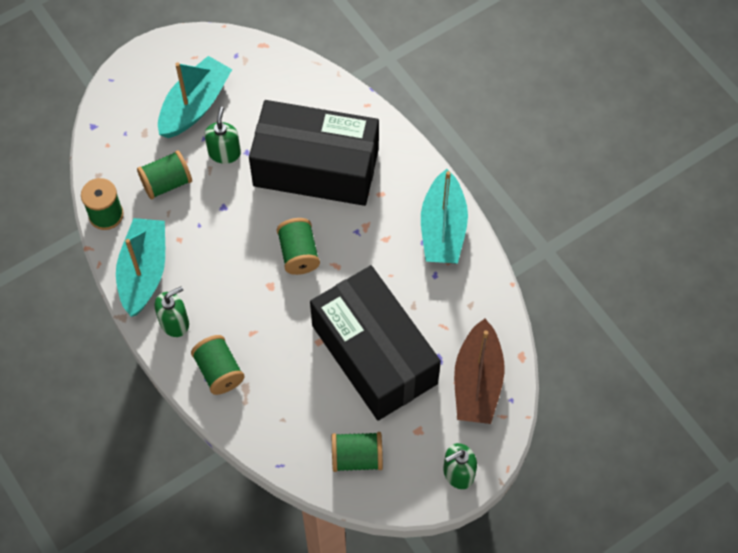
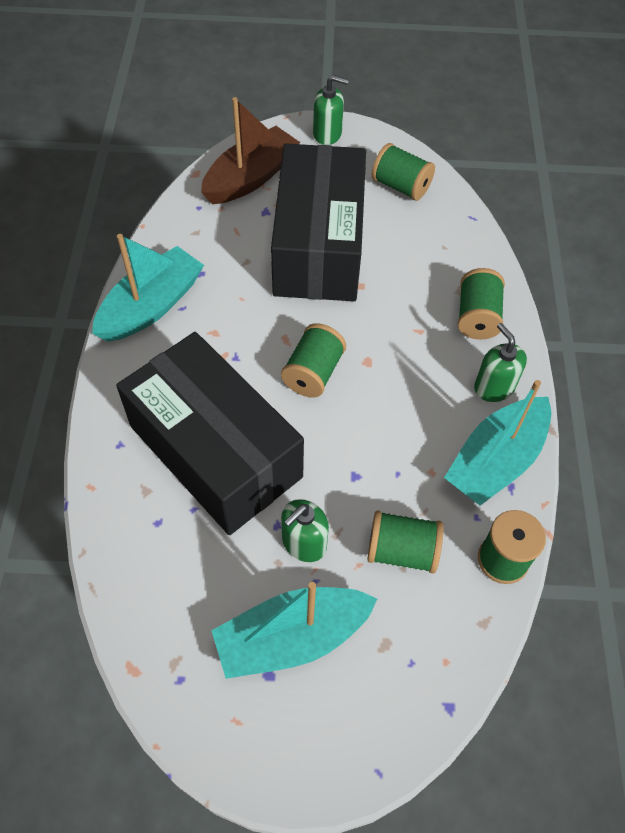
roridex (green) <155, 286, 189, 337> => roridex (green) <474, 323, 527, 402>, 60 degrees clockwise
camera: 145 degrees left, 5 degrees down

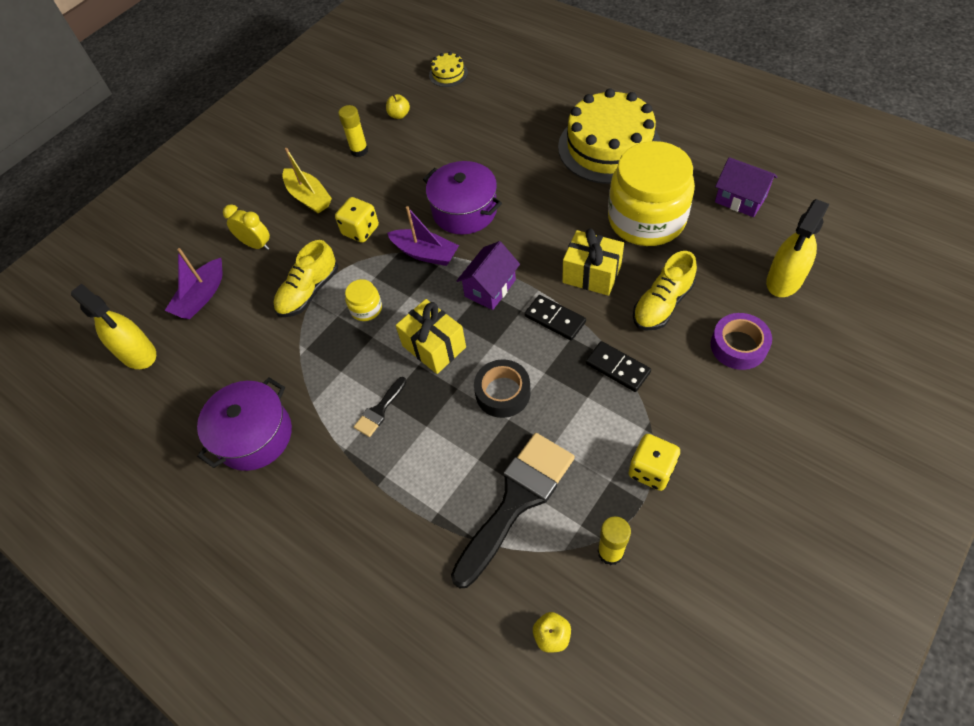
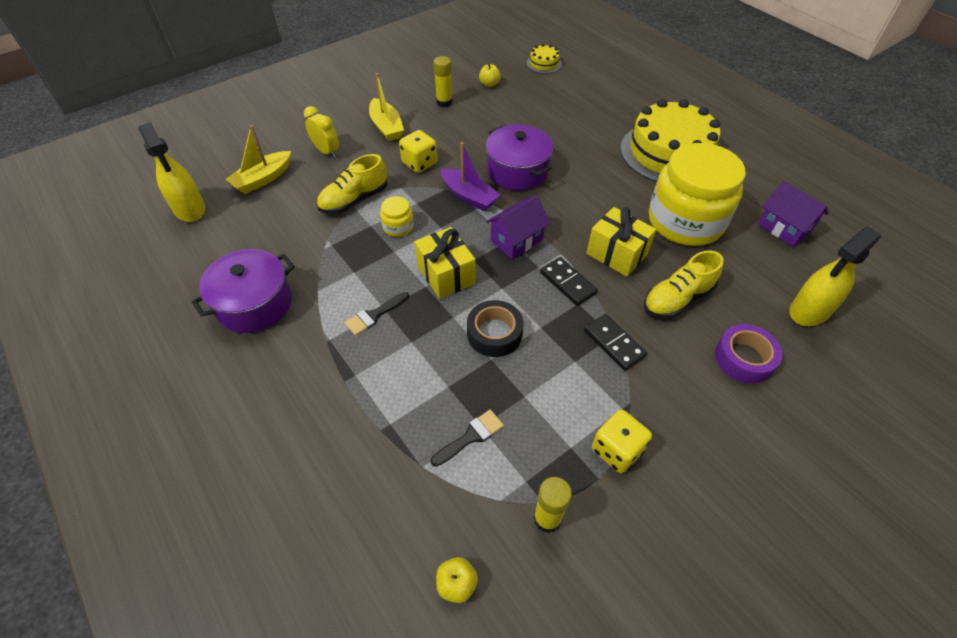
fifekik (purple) <165, 248, 223, 319> => fifekik (yellow) <226, 125, 291, 194>
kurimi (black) <451, 433, 575, 588> => kurimi (black) <431, 409, 504, 467>, x0.45
camera: 10 degrees right, 5 degrees down

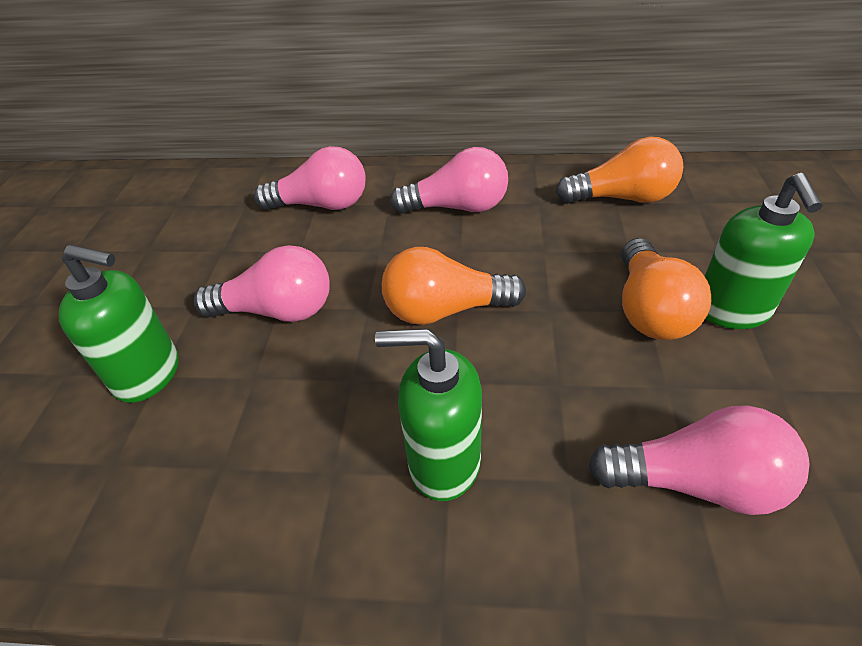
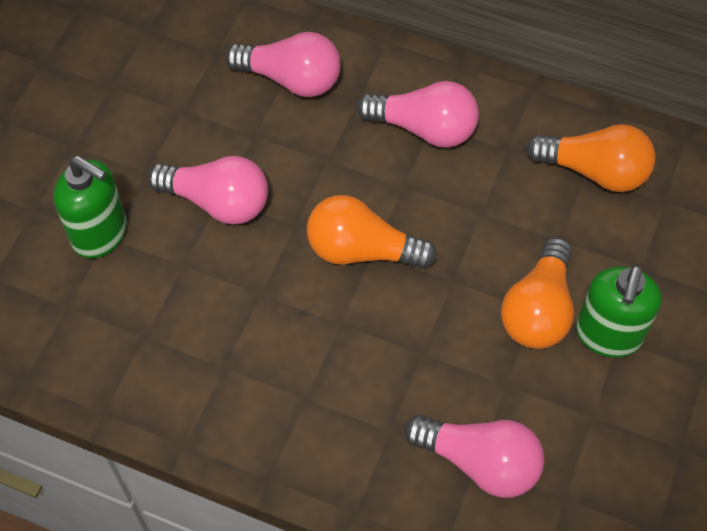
roridex (green) <375, 328, 482, 501> => nothing
camera: 15 degrees right, 15 degrees up

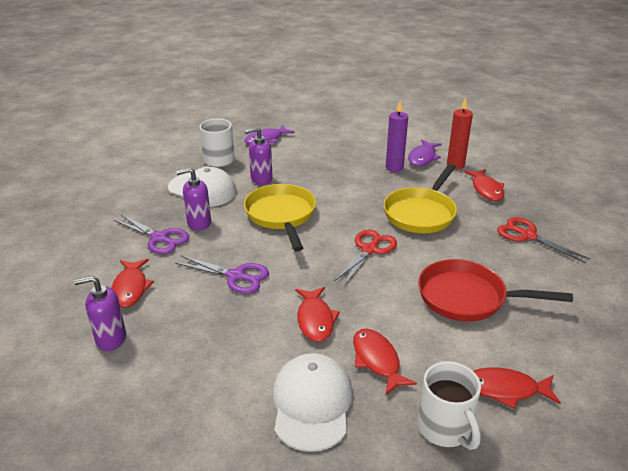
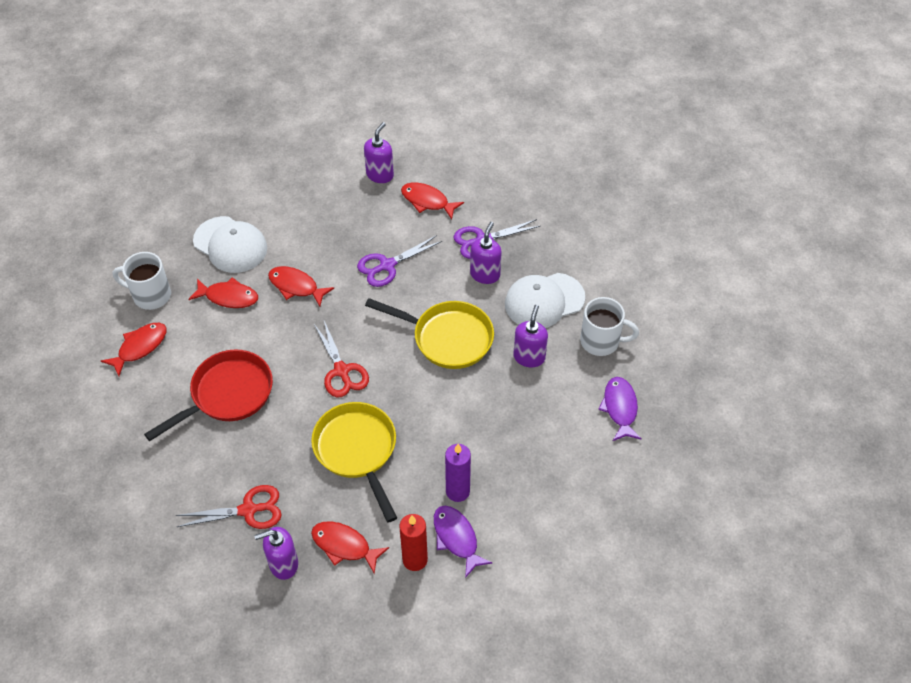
nothing => roridex (purple) <254, 527, 298, 580>
camera: 125 degrees right, 20 degrees up

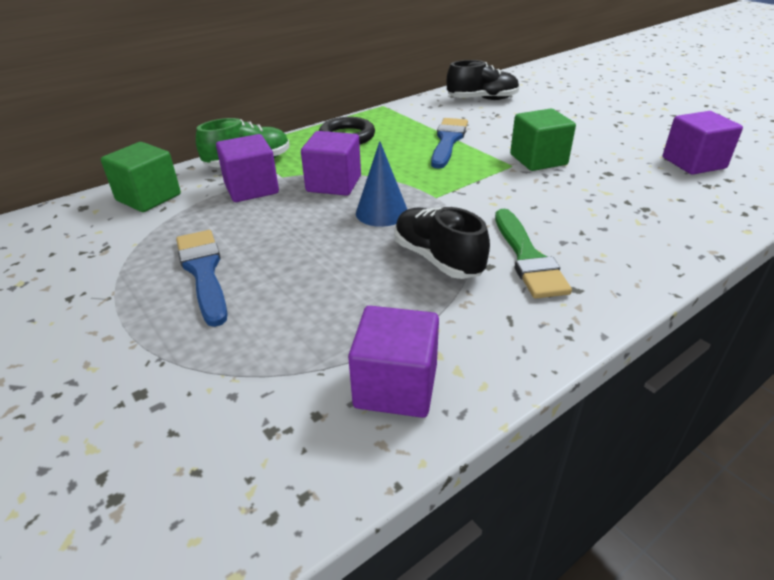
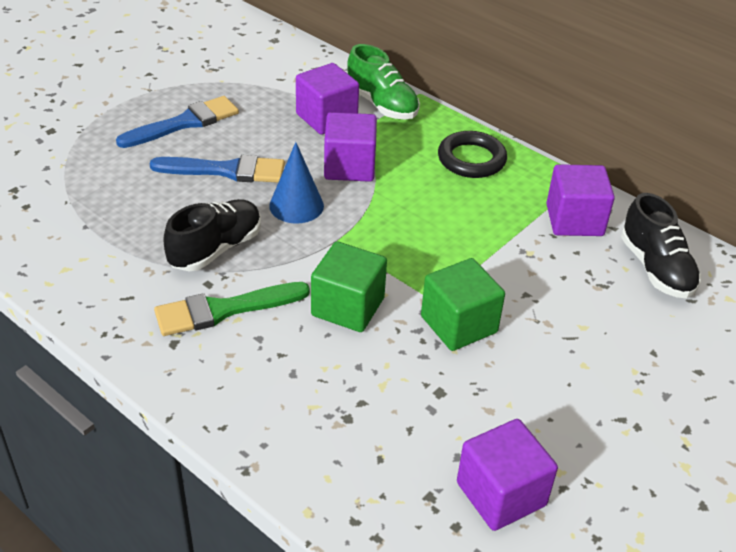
kurimi (blue) <431, 118, 468, 169> => kurimi (blue) <150, 155, 285, 183>, moved
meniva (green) <101, 142, 181, 212> => meniva (green) <311, 241, 387, 332>, moved
meniva (purple) <348, 306, 439, 418> => meniva (purple) <546, 164, 615, 236>, moved
camera: 75 degrees right, 5 degrees up

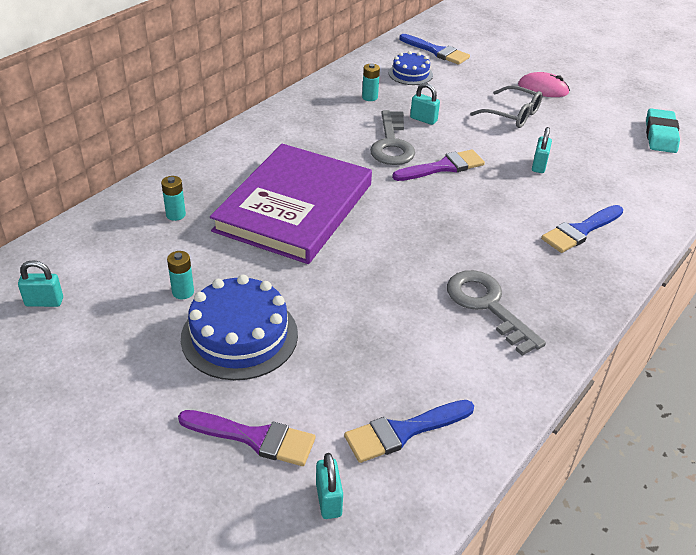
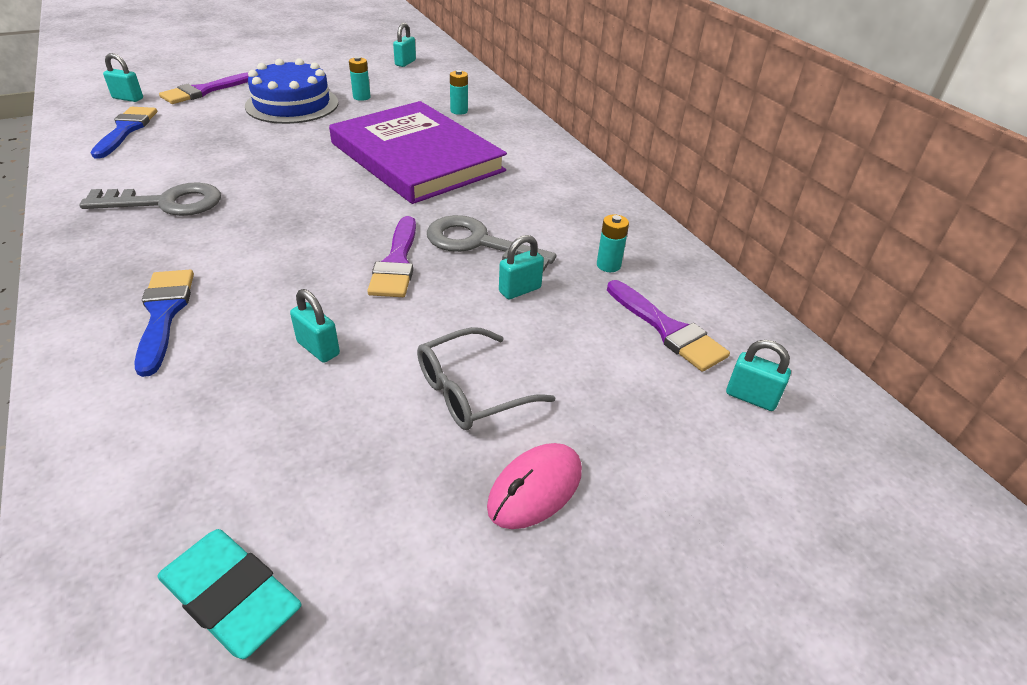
kurimi (blue) <399, 34, 470, 65> => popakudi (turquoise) <726, 340, 791, 411>
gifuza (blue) <389, 51, 433, 85> => kurimi (purple) <607, 280, 730, 372>
camera: 115 degrees right, 0 degrees up

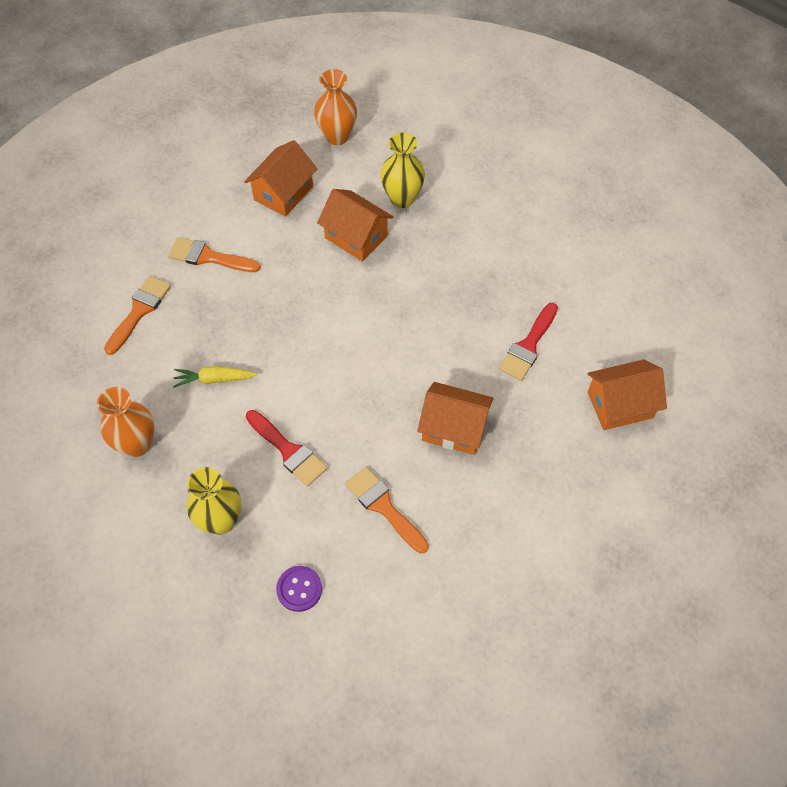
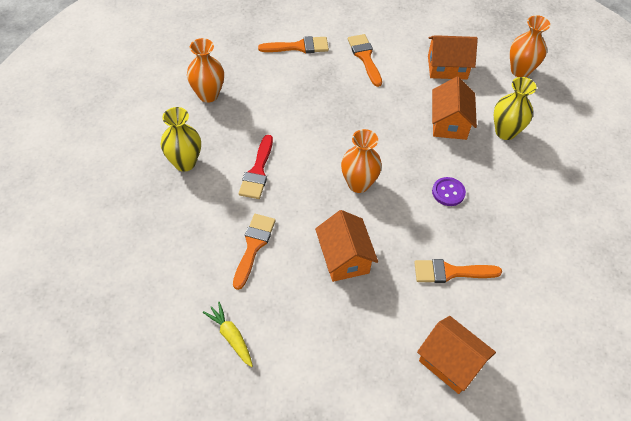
kurimi (red) <499, 303, 558, 381> => kurimi (orange) <414, 259, 502, 283>
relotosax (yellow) <173, 366, 257, 388> => relotosax (yellow) <203, 302, 253, 367>, moved
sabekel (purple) <276, 566, 322, 612> => sabekel (purple) <432, 177, 466, 206>, moved
nothing => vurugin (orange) <341, 129, 382, 193>
camera: 55 degrees right, 5 degrees down

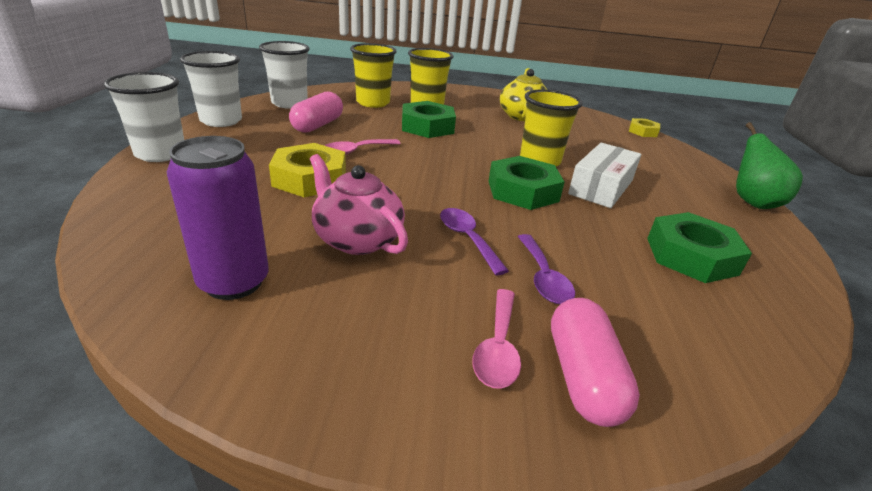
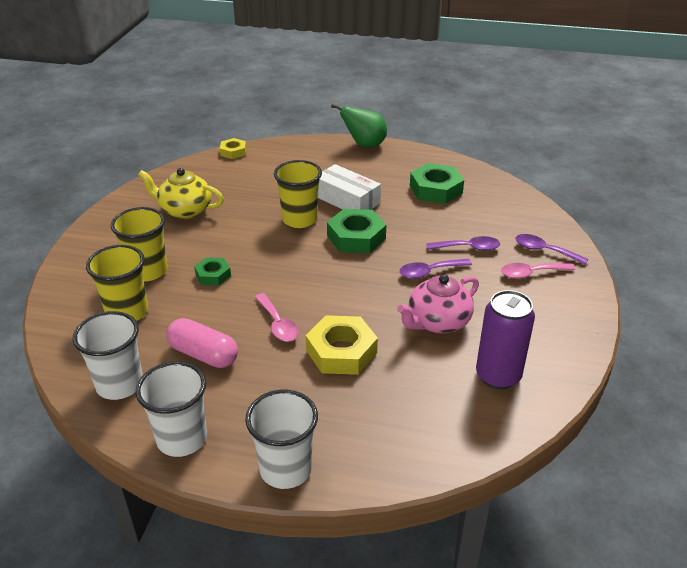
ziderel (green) <402, 101, 456, 138> => ziderel (green) <194, 257, 231, 285>, x0.57
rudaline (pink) <472, 289, 521, 389> => rudaline (pink) <501, 263, 575, 279>, 150 degrees clockwise
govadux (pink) <551, 298, 640, 427> => rudaline (purple) <515, 234, 588, 265>
camera: 80 degrees left, 5 degrees up

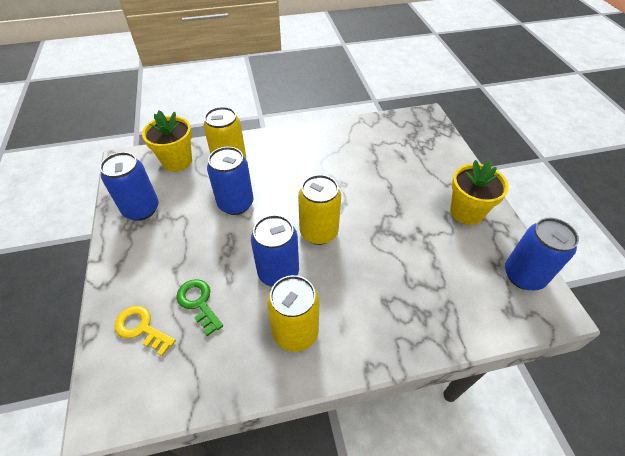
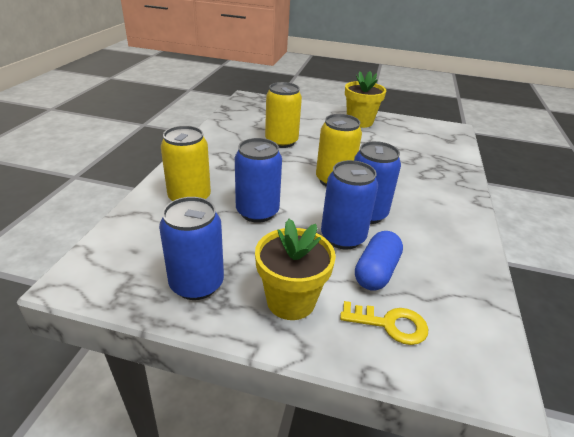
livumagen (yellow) <142, 111, 192, 172> => livumagen (yellow) <255, 219, 336, 320>, moved
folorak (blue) <505, 218, 579, 290> => folorak (blue) <321, 160, 378, 249>, moved
folorak (yellow) <267, 275, 320, 352> => folorak (yellow) <265, 82, 302, 148>, moved
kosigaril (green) <176, 279, 223, 336> => govadux (blue) <355, 231, 403, 291>
kosigaril (yellow) <114, 306, 176, 356> => kosigaril (yellow) <340, 301, 428, 345>, 135 degrees counterclockwise
camera: 65 degrees left, 15 degrees down

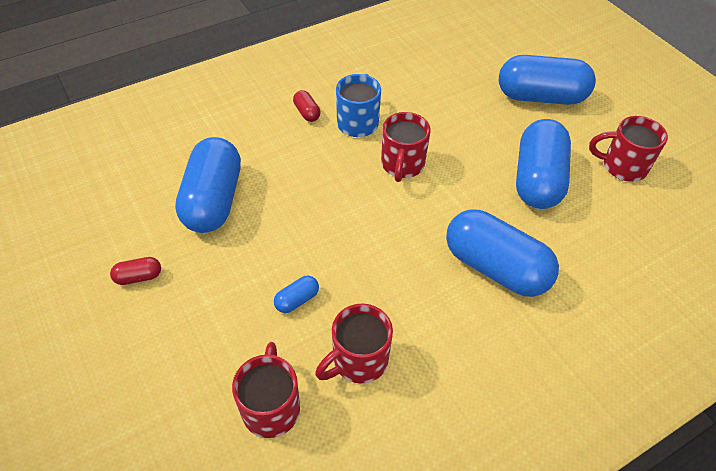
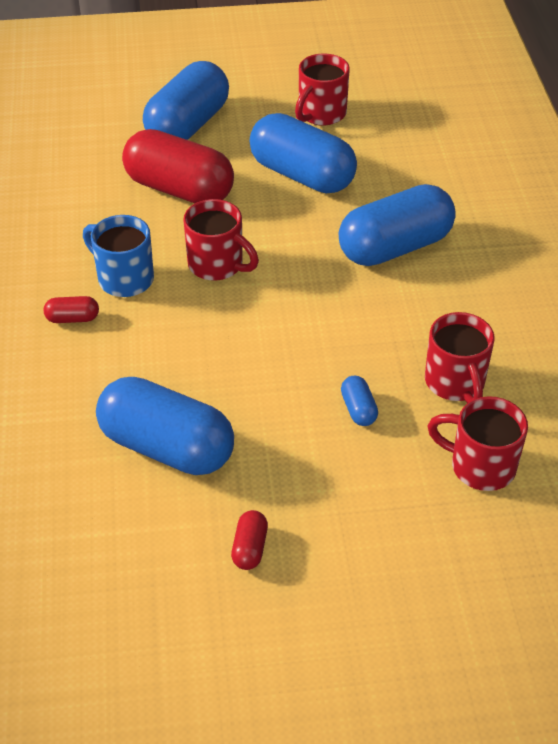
nothing => govadux (red) <122, 129, 234, 203>
camera: 65 degrees left, 5 degrees down

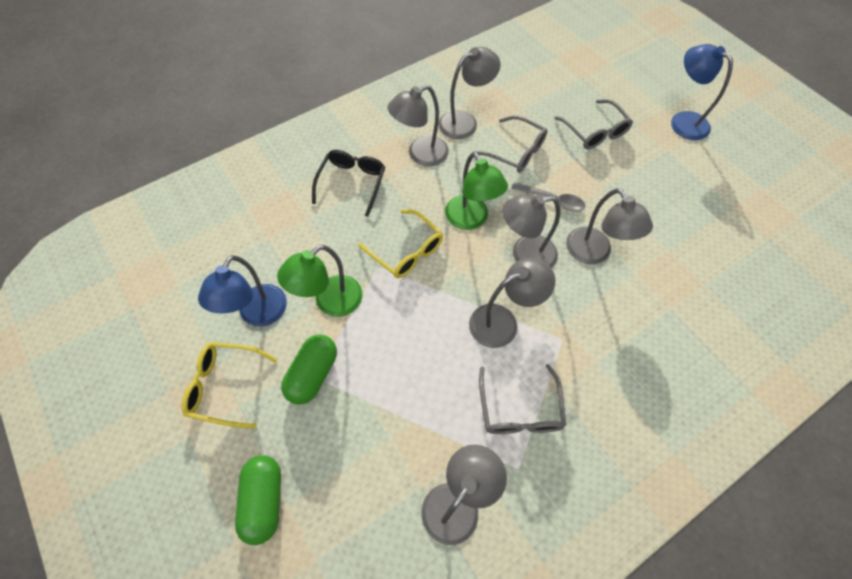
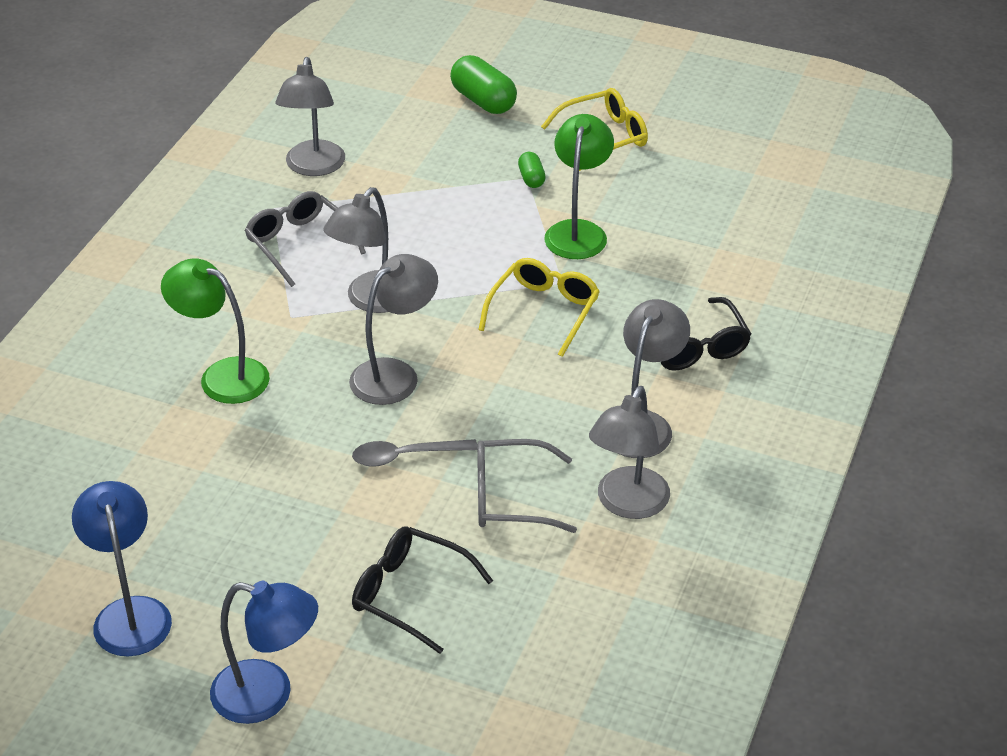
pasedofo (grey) <554, 99, 633, 149> => pasedofo (black) <352, 526, 493, 654>
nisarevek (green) <445, 152, 508, 230> => nisarevek (green) <161, 258, 270, 404>, moved
nisarevek (grey) <566, 188, 653, 264> => nothing
pasedofo (yellow) <358, 209, 443, 278> => pasedofo (yellow) <478, 258, 600, 357>, 105 degrees clockwise
nisarevek (blue) <198, 255, 287, 327> => nisarevek (blue) <72, 481, 172, 656>, moved
govadux (green) <281, 334, 337, 405> => govadux (green) <518, 152, 546, 188>, x0.53
camera: 145 degrees right, 20 degrees down

